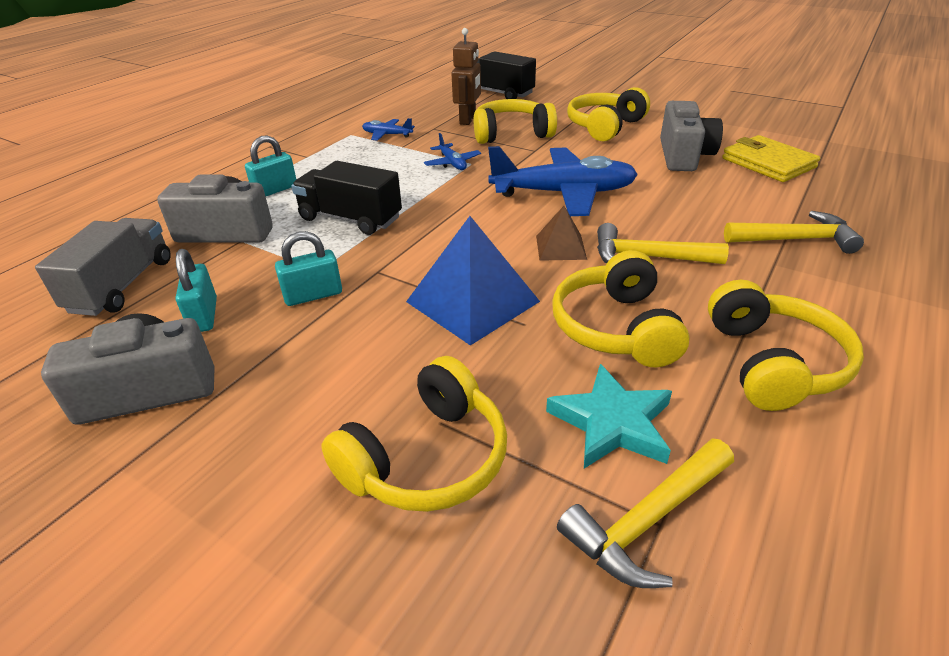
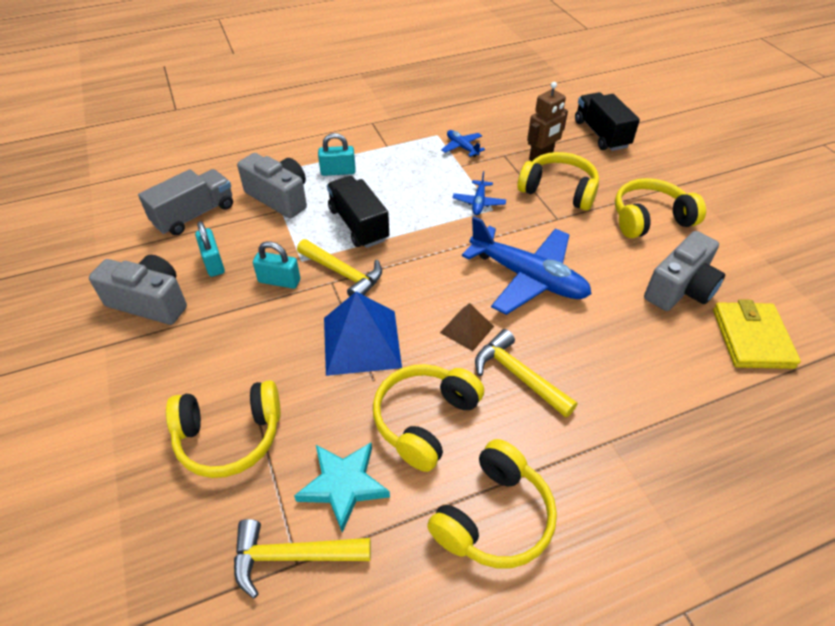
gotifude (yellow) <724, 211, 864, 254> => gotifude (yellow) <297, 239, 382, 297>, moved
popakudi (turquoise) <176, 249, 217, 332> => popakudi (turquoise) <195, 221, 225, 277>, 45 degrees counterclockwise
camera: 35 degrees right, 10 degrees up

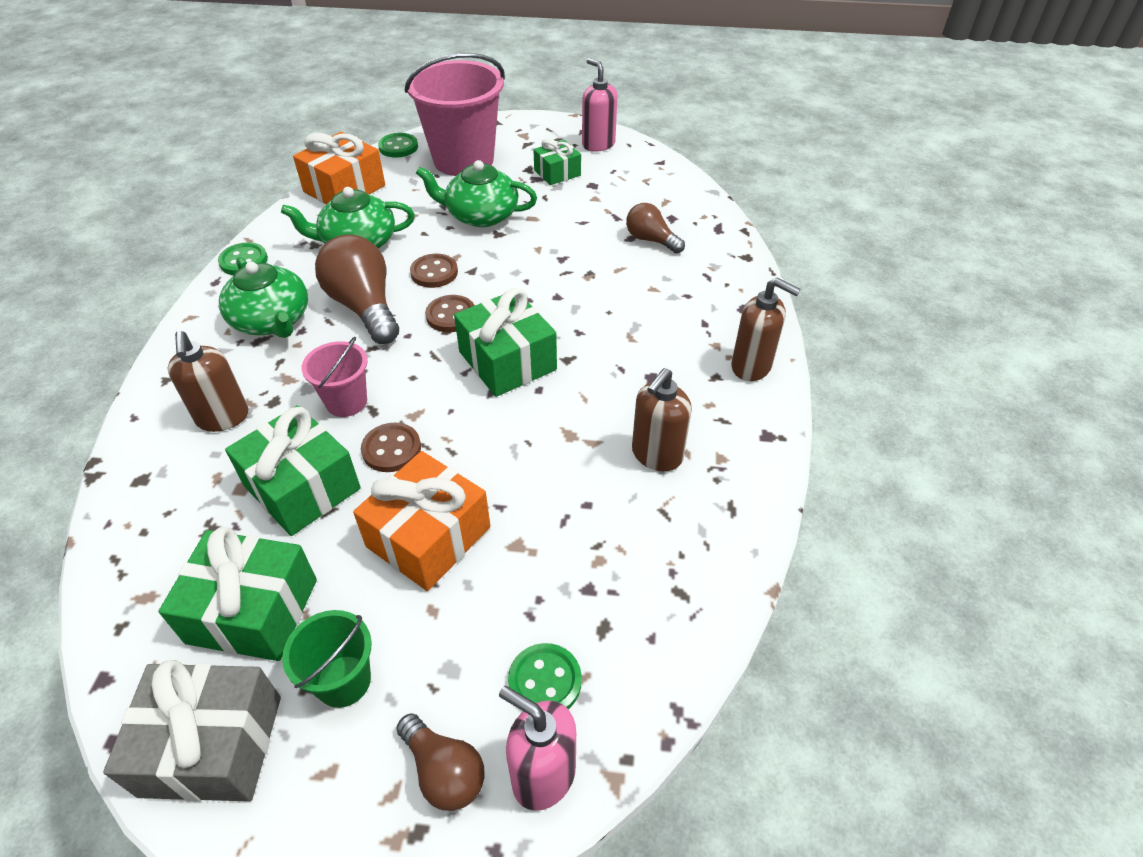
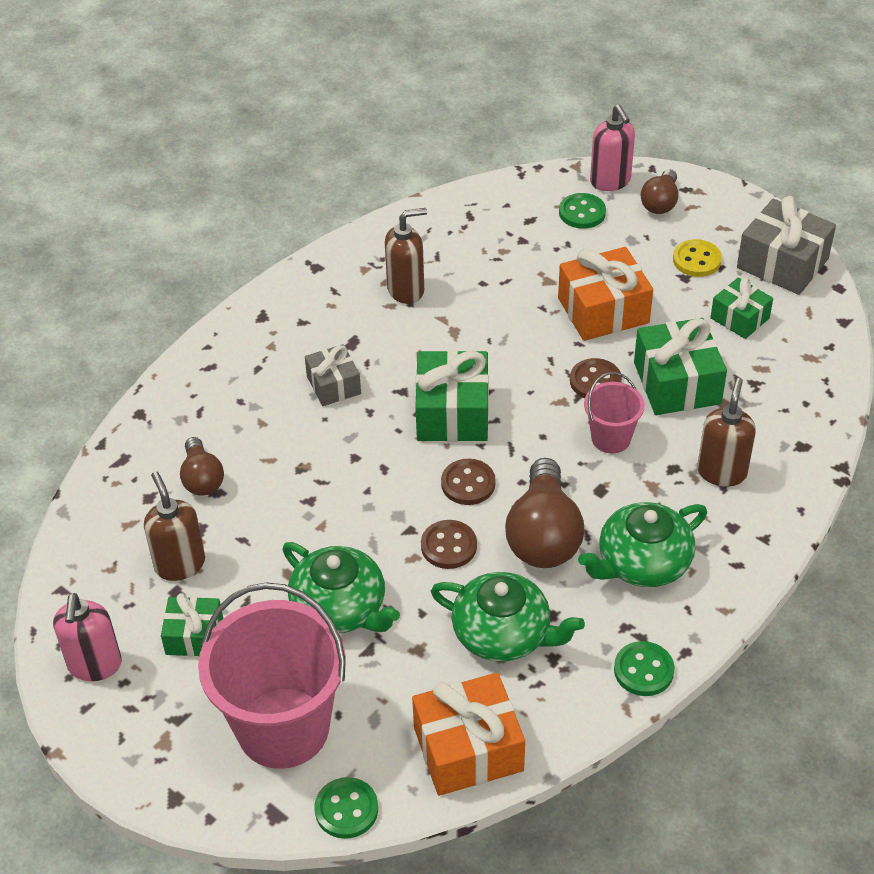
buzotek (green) <219, 257, 308, 338> => buzotek (green) <578, 502, 707, 587>, 120 degrees counterclockwise
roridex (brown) <731, 278, 801, 381> => roridex (brown) <144, 471, 205, 581>, moved
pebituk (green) <159, 526, 317, 661> => pebituk (green) <710, 277, 773, 339>, x0.61
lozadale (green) <282, 610, 372, 708> => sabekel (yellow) <673, 239, 722, 277>
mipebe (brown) <396, 713, 485, 811> => mipebe (brown) <641, 169, 678, 214>, 150 degrees counterclockwise
nothing => pebituk (grey) <305, 344, 361, 406>
camera: 145 degrees left, 0 degrees up

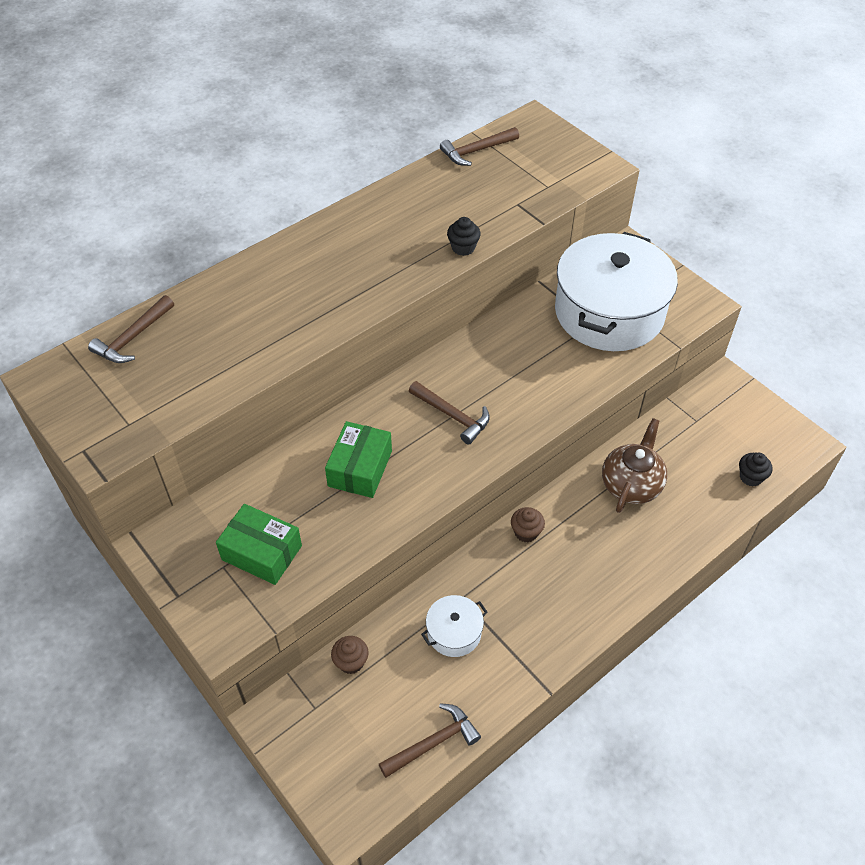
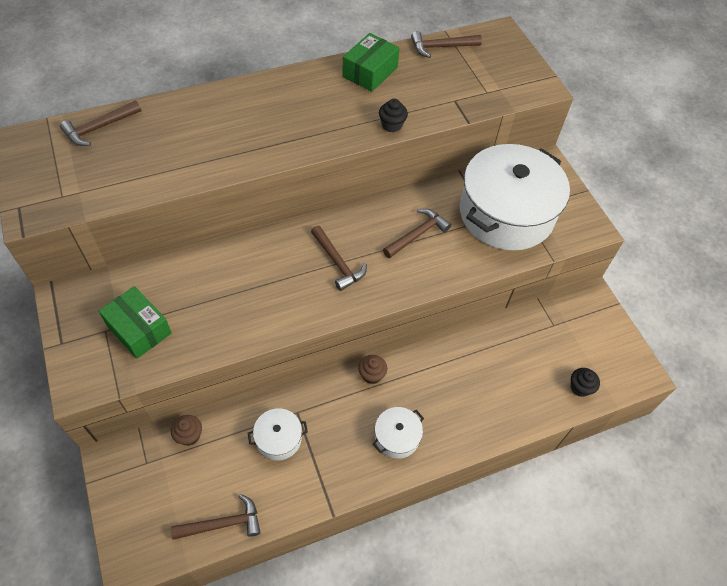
buzotek (brown) <602, 418, 667, 513> => nothing
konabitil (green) <325, 421, 392, 498> => konabitil (green) <342, 33, 400, 92>, moved
nothing => gotifude (brown) <383, 209, 451, 258>
nothing => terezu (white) <373, 407, 424, 459>
camera: 15 degrees right, 5 degrees up

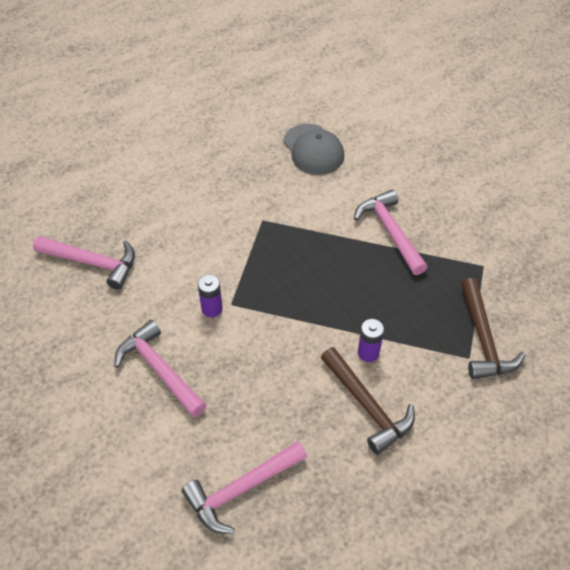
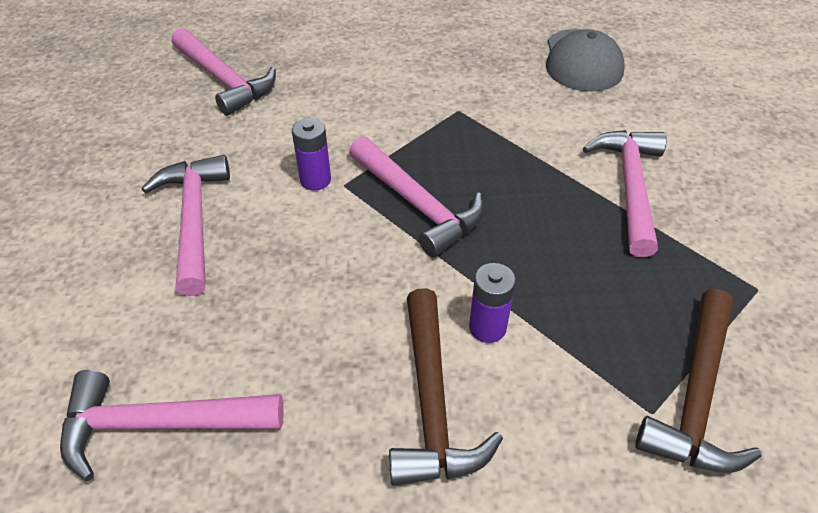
nothing => gotifude (pink) <349, 136, 484, 258>
camera: 30 degrees right, 5 degrees down

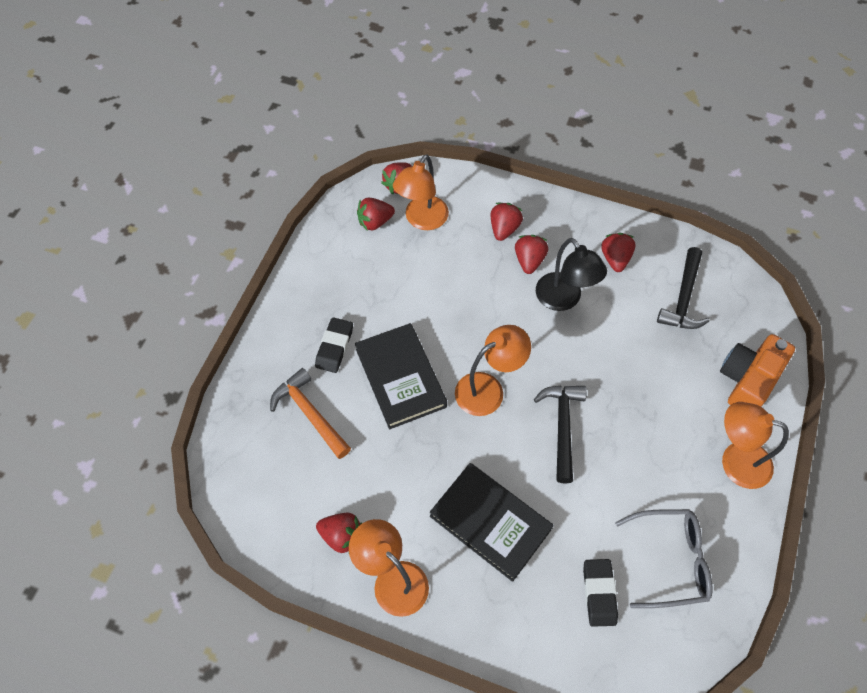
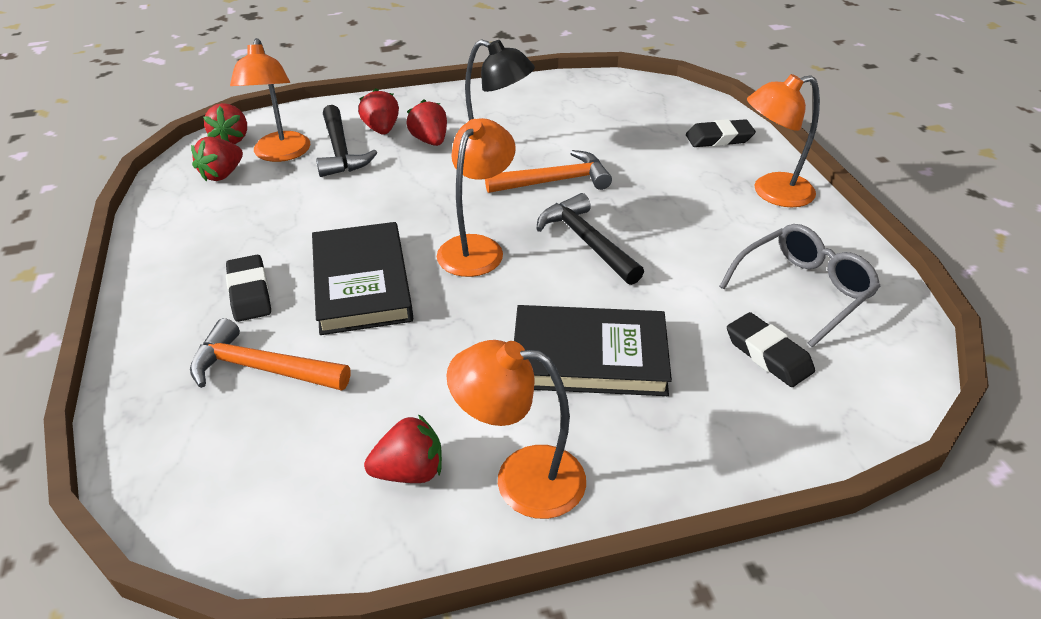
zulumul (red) <601, 233, 636, 272> => nothing
gotifude (black) <657, 247, 710, 329> => gotifude (black) <316, 105, 378, 177>, moved
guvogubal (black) <355, 323, 447, 429> => guvogubal (black) <312, 222, 413, 335>, 45 degrees clockwise
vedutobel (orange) <720, 334, 795, 407> => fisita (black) <686, 119, 756, 147>
nothing => gotifude (orange) <485, 150, 612, 193>
camera: 35 degrees left, 20 degrees down

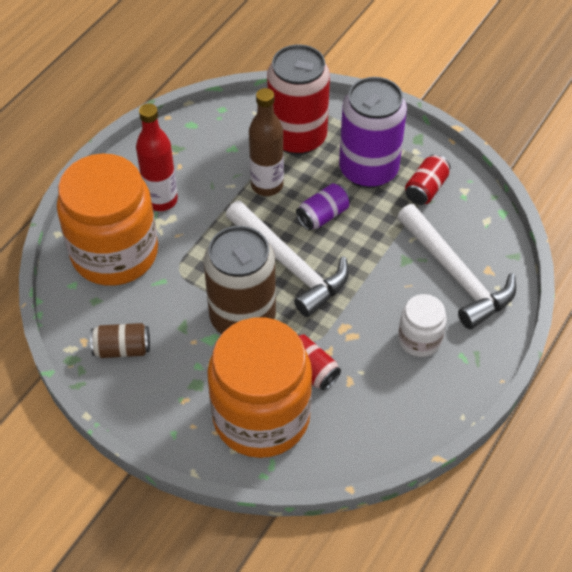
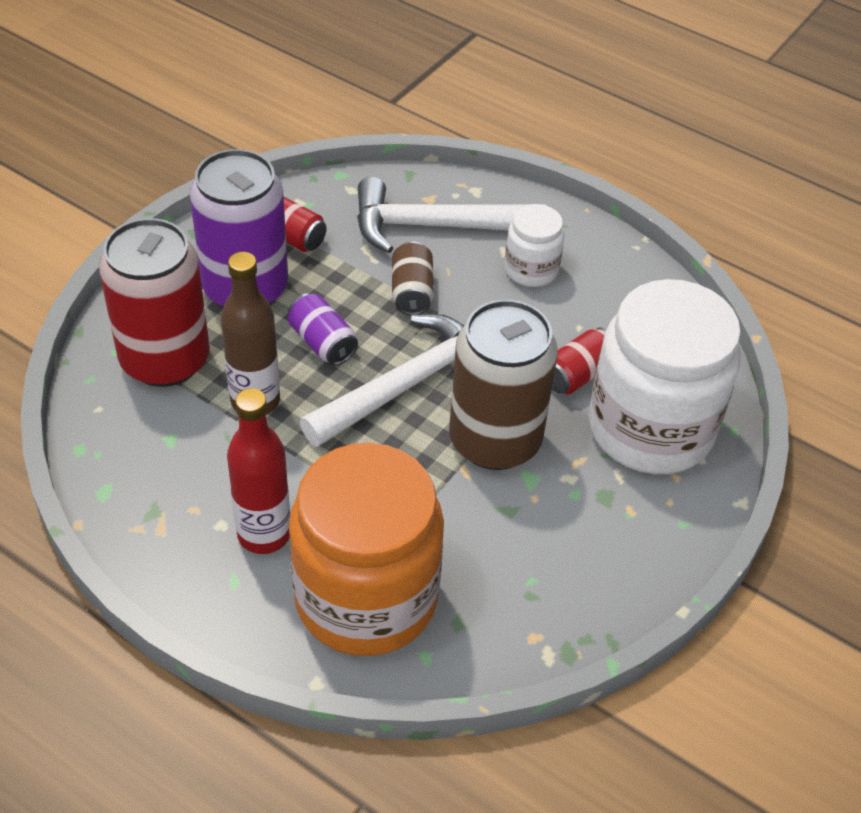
gotifude (white) <397, 204, 516, 329> => gotifude (white) <357, 177, 546, 253>, 150 degrees counterclockwise
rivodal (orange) <207, 317, 312, 458> => rivodal (white) <589, 279, 741, 474>
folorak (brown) <90, 323, 150, 358> => folorak (brown) <392, 242, 434, 316>, moved
camera: 90 degrees left, 5 degrees down

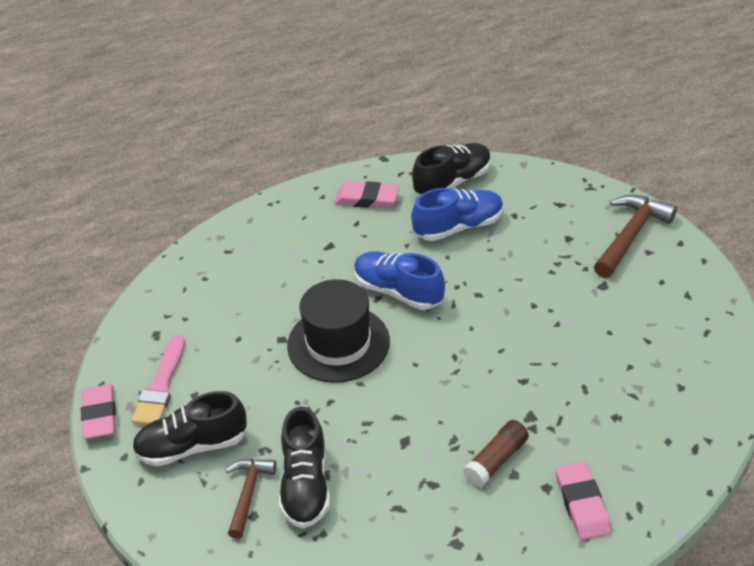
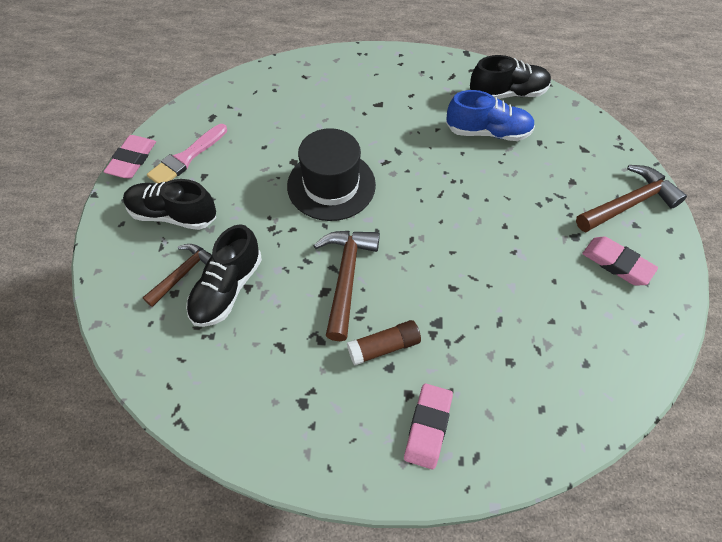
fisita (pink) <334, 181, 399, 208> => fisita (pink) <582, 236, 658, 286>, moved
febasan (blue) <354, 251, 445, 310> => nothing
nothing => gotifude (brown) <313, 231, 380, 341>
camera: 25 degrees right, 15 degrees up

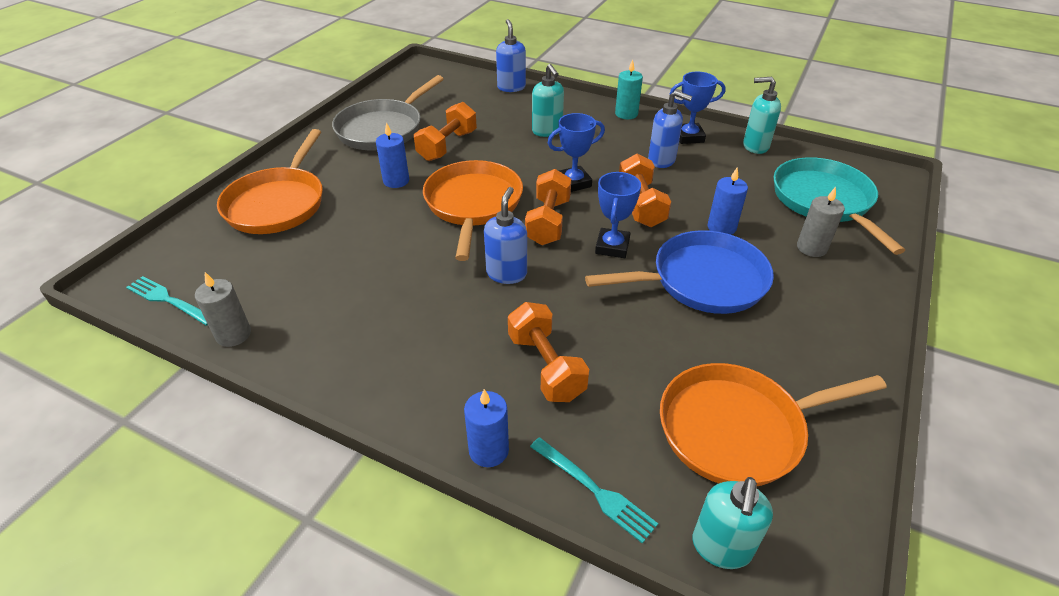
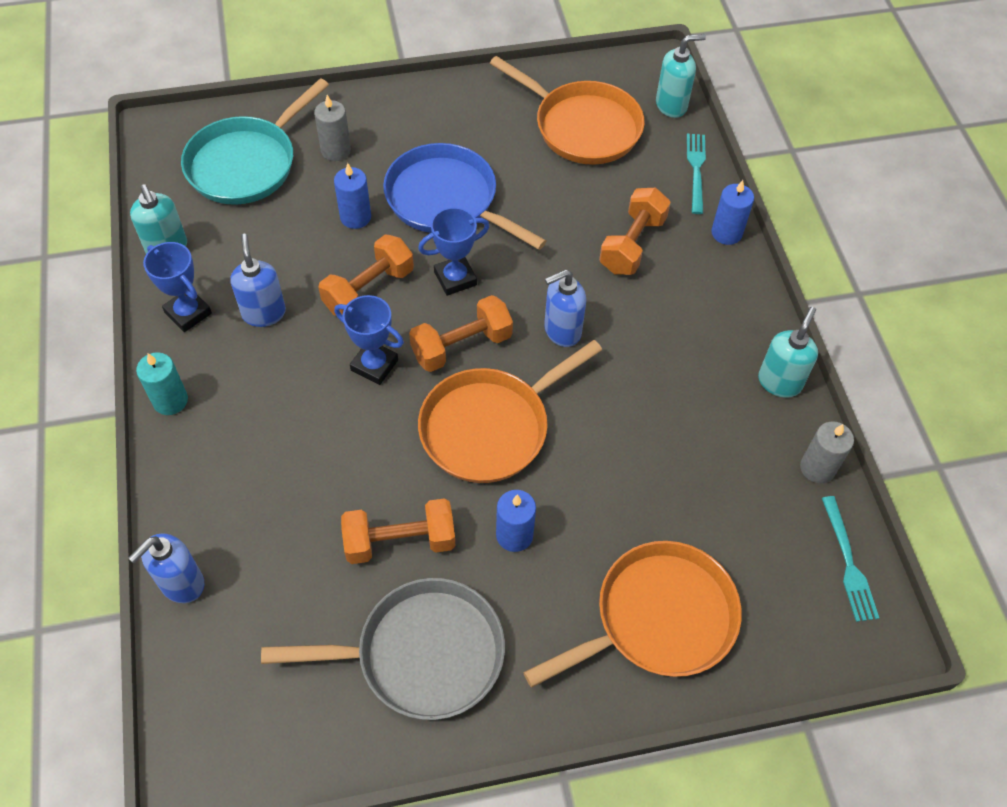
roridex (turquoise) <532, 64, 564, 137> => roridex (turquoise) <758, 307, 818, 398>, moved
camera: 130 degrees left, 15 degrees up

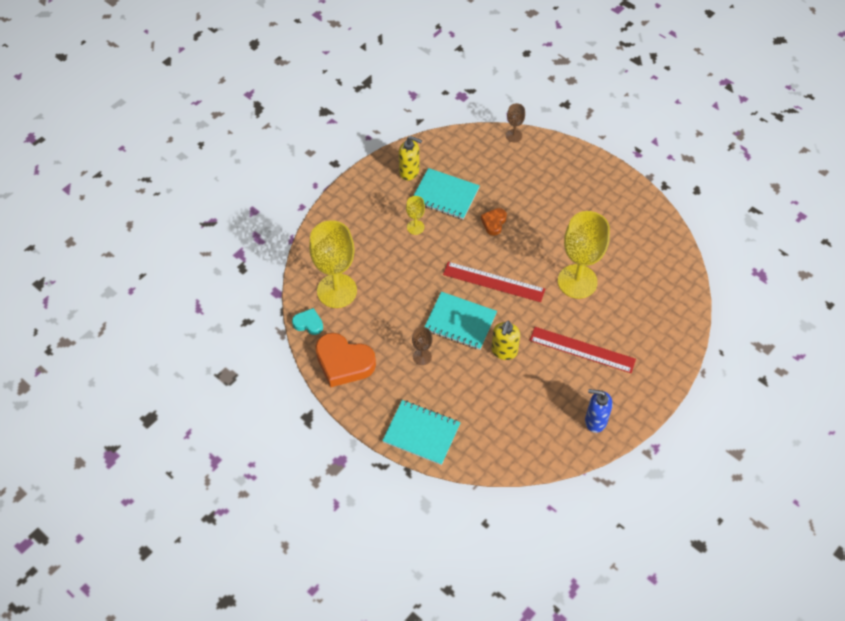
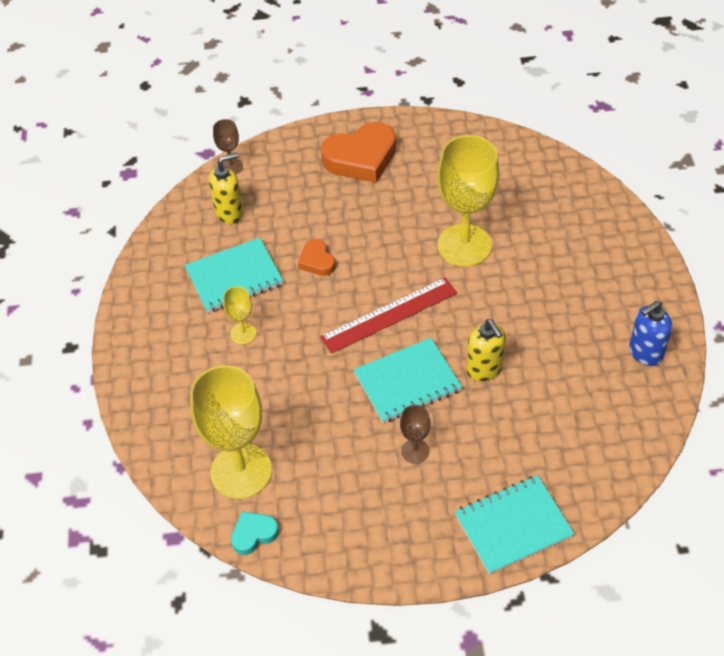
roridex (yellow) <399, 136, 422, 180> => roridex (yellow) <209, 152, 243, 224>, moved
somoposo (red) <529, 327, 636, 373> => nothing
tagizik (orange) <315, 333, 376, 387> => tagizik (orange) <321, 122, 396, 183>, moved
camera: 45 degrees left, 5 degrees down

